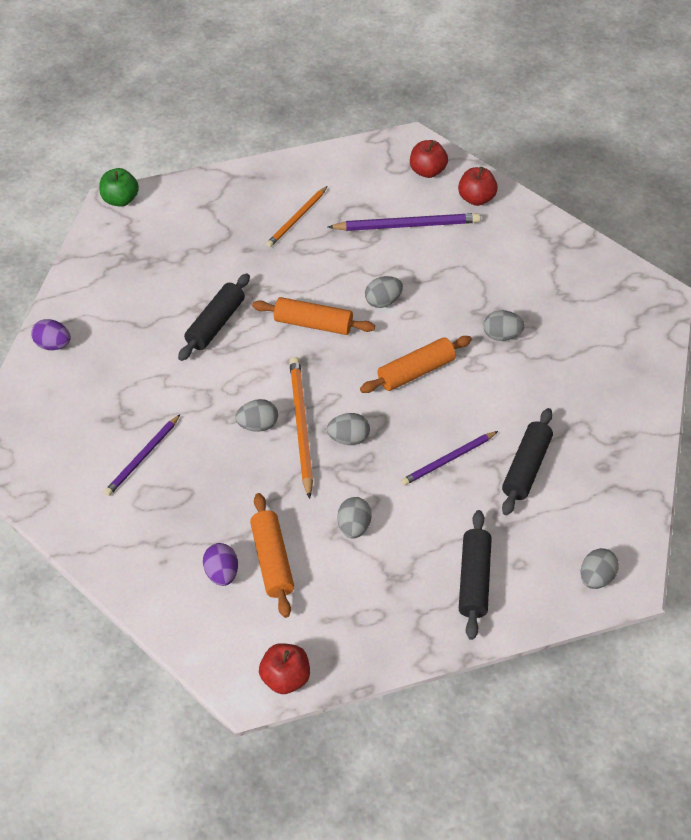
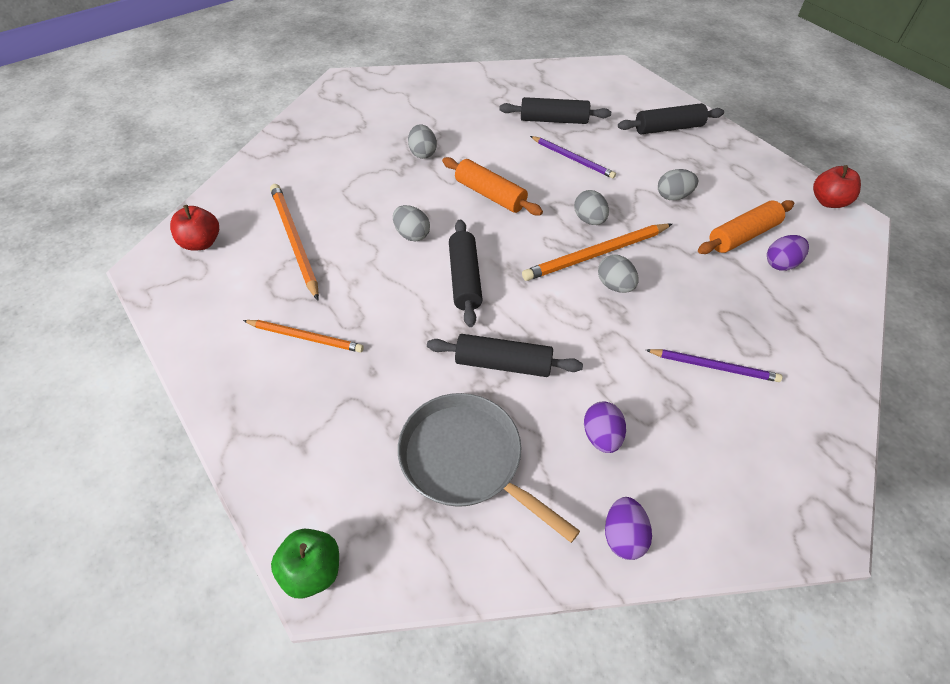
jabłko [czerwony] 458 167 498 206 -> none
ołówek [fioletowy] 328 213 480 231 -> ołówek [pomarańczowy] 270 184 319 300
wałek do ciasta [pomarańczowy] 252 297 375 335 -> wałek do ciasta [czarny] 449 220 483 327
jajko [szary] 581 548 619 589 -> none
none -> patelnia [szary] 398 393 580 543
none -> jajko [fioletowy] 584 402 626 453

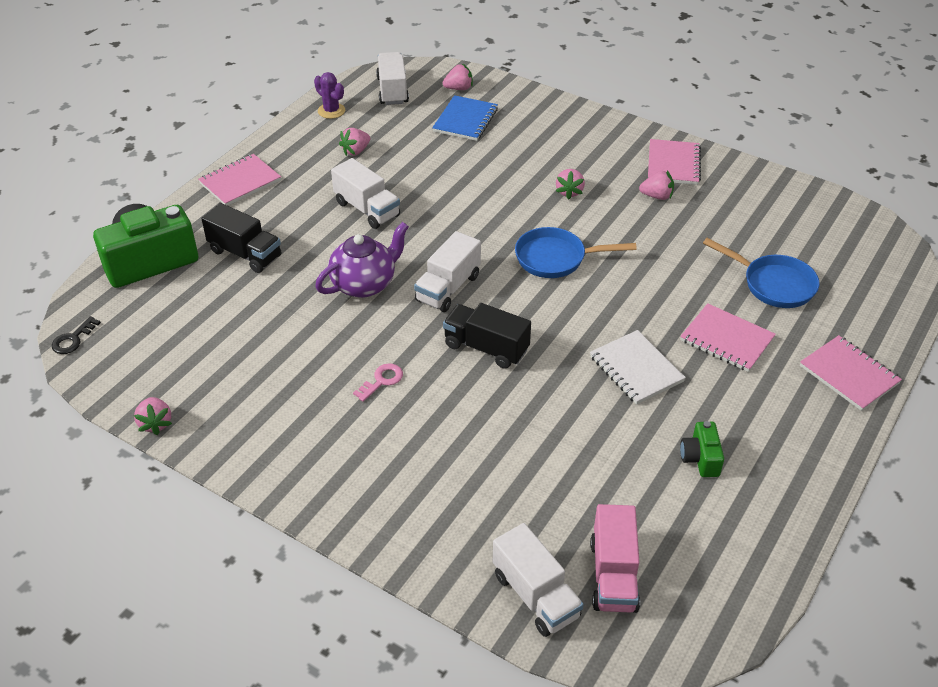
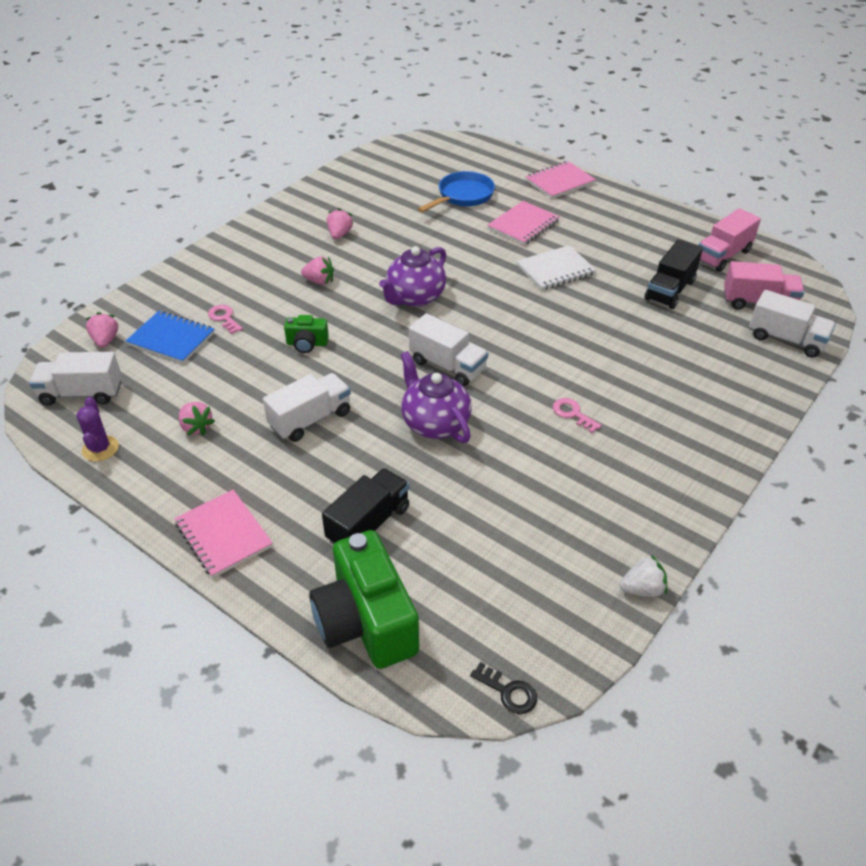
kaktus [fioletowy] 314 72 345 119 -> kaktus [fioletowy] 76 397 119 462, 60 degrees counterclockwise
zeszyt [różowy] 648 139 701 185 -> none
patelnia [niebieski] 515 227 637 278 -> imbryk [fioletowy] 379 246 446 307
ciężarówka [czarny] 443 303 531 369 -> ciężarówka [czarny] 644 239 703 309, move
truskawka [różowy] 134 397 172 435 -> truskawka [biały] 620 555 667 597
aparat fotograficzny [zielony] 680 421 724 477 -> aparat fotograficzny [zielony] 284 315 329 353, move
ciężarówka [biały] 493 523 584 637 -> ciężarówka [biały] 749 290 836 358, 60 degrees clockwise
none -> ciężarówka [różowy] 698 208 761 272
none -> klucz [różowy] 208 305 243 334

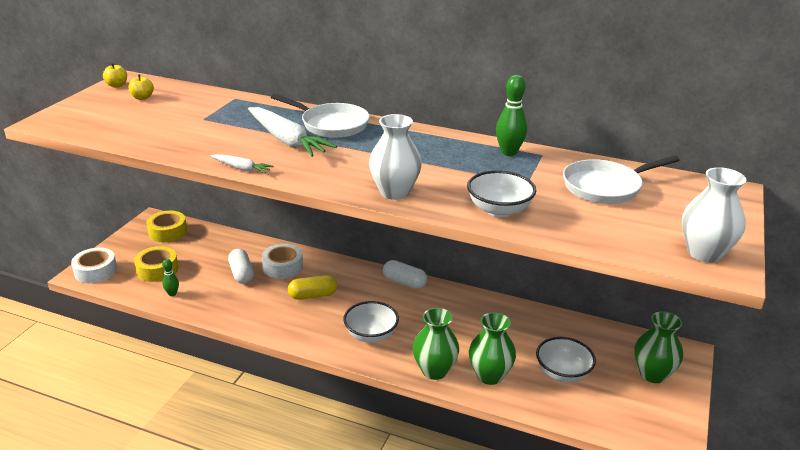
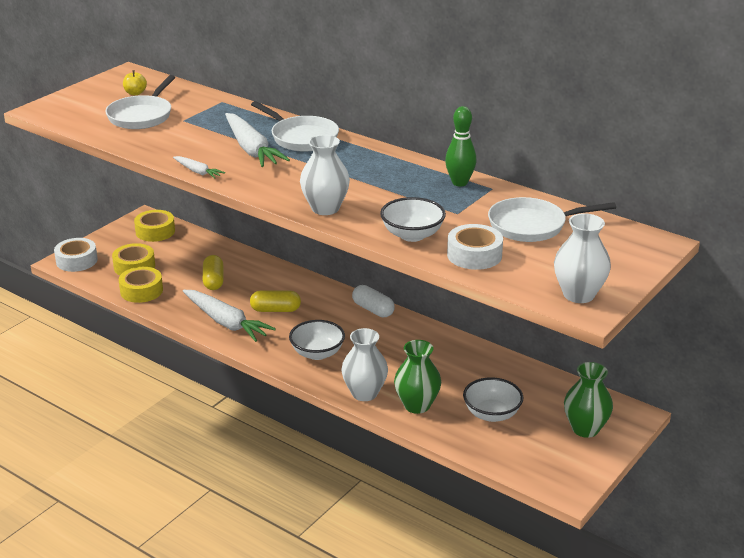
jabłko [żółty] 103 63 127 87 -> none
taśma klejąca [biały] 262 244 303 279 -> taśma klejąca [biały] 447 224 503 270, move
kapsułka [biały] 228 249 254 284 -> kapsułka [żółty] 203 255 224 290
kręgiel [zielony] 162 259 179 296 -> taśma klejąca [żółty] 119 267 163 303
wazon [zielony] 413 308 459 380 -> wazon [biały] 341 328 388 401
none -> patelnia [biały] 105 75 175 129
none -> marchewka [biały] 183 290 276 342

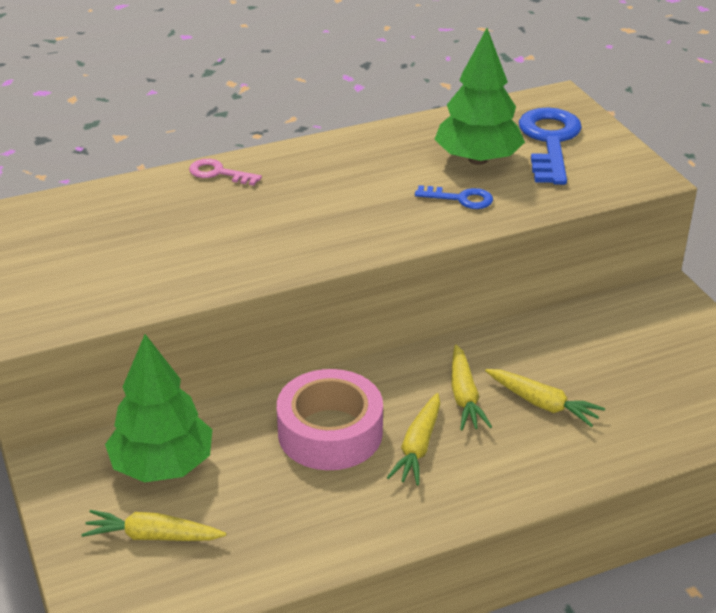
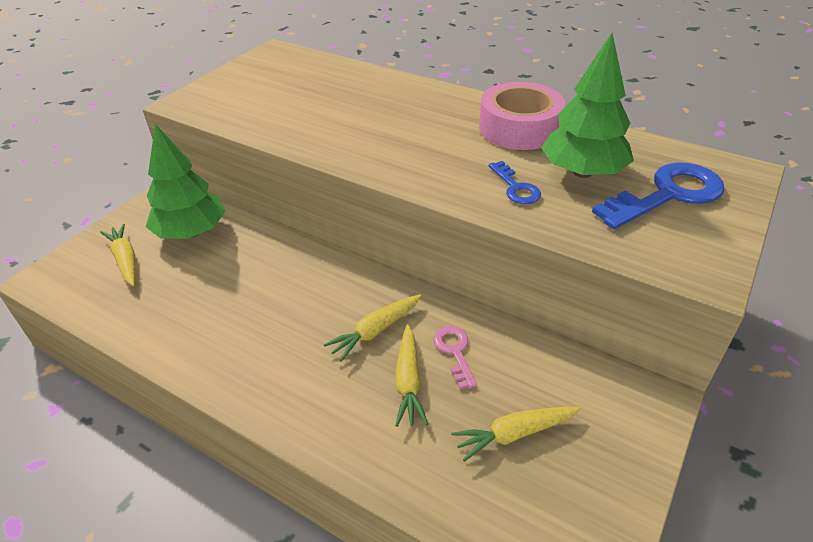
klucz [różowy] 189 159 262 186 -> klucz [różowy] 433 326 477 389, move
taśma klejąca [różowy] 277 369 383 470 -> taśma klejąca [różowy] 479 82 565 150, move
marchewka [żółty] 387 393 440 486 -> marchewka [żółty] 451 407 581 462, move

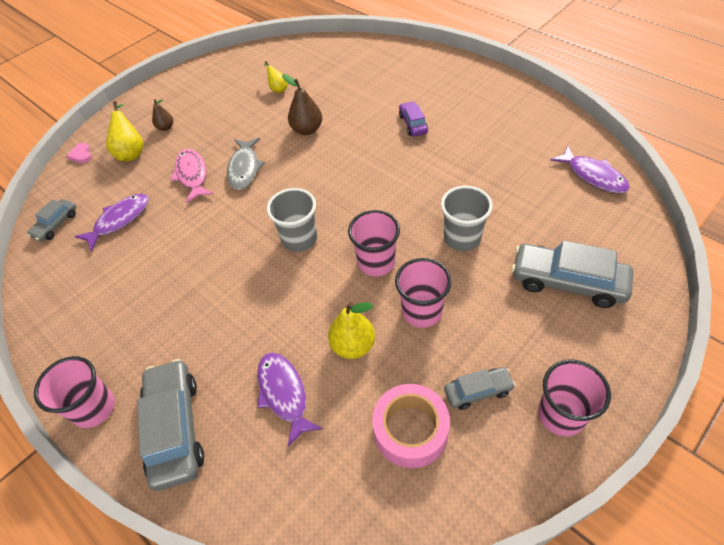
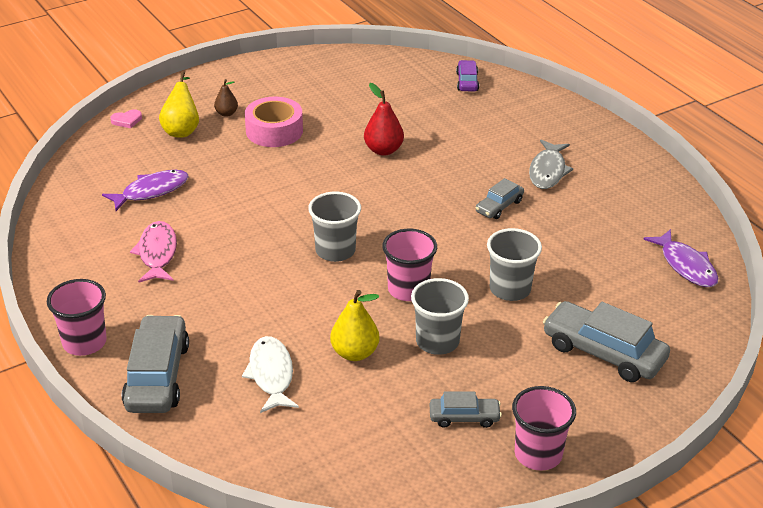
gruszka [żółty] 264 61 288 93 -> none
gruszka [brązowy] 282 74 322 135 -> gruszka [czerwony] 364 83 404 156
samochód [fioletowy] 399 101 428 137 -> samochód [fioletowy] 456 60 479 91, move
ryba [szary] 227 138 265 190 -> ryba [szary] 529 140 573 189, move
serce [różowy] 66 143 92 164 -> serce [różowy] 110 109 142 128, 105 degrees counterclockwise
ryba [różowy] 170 149 213 203 -> ryba [różowy] 130 221 177 282, move
samochód [szary] 27 199 76 241 -> samochód [szary] 475 178 524 219, move
szklanka [różowy] 395 258 452 328 -> szklanka [szary] 411 278 469 355
ryba [fioletowy] 257 353 323 447 -> ryba [biały] 242 336 299 413
taśma klejąca [różowy] 372 384 450 468 -> taśma klejąca [różowy] 245 97 303 147, move

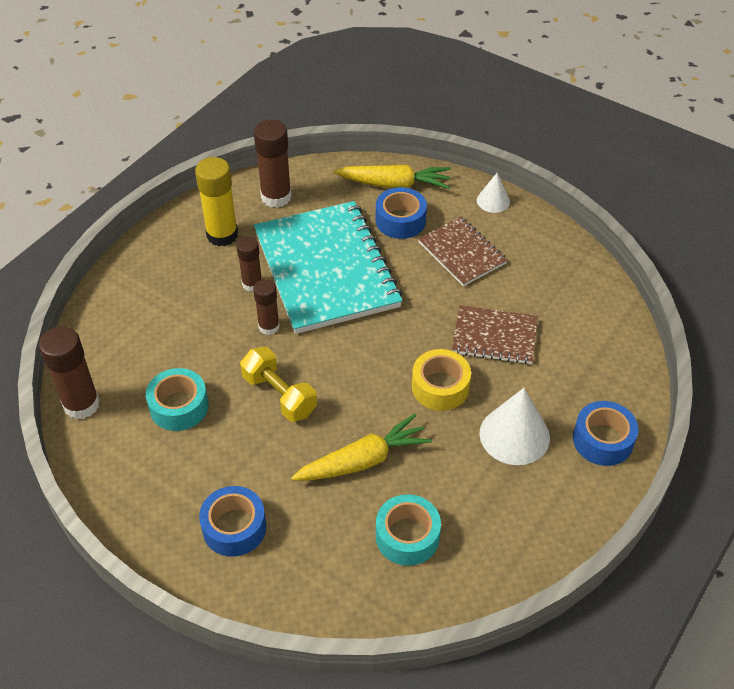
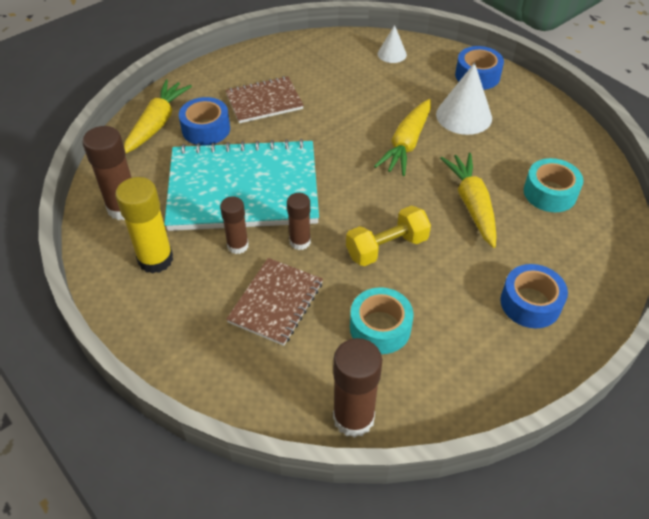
stożek [biały] 477 173 510 213 -> stożek [biały] 378 25 407 63, move
zeszyt [brązowy] 452 305 538 364 -> zeszyt [brązowy] 226 258 323 346, move
taśma klejąca [żółty] 412 349 471 411 -> marchewka [żółty] 374 99 431 176

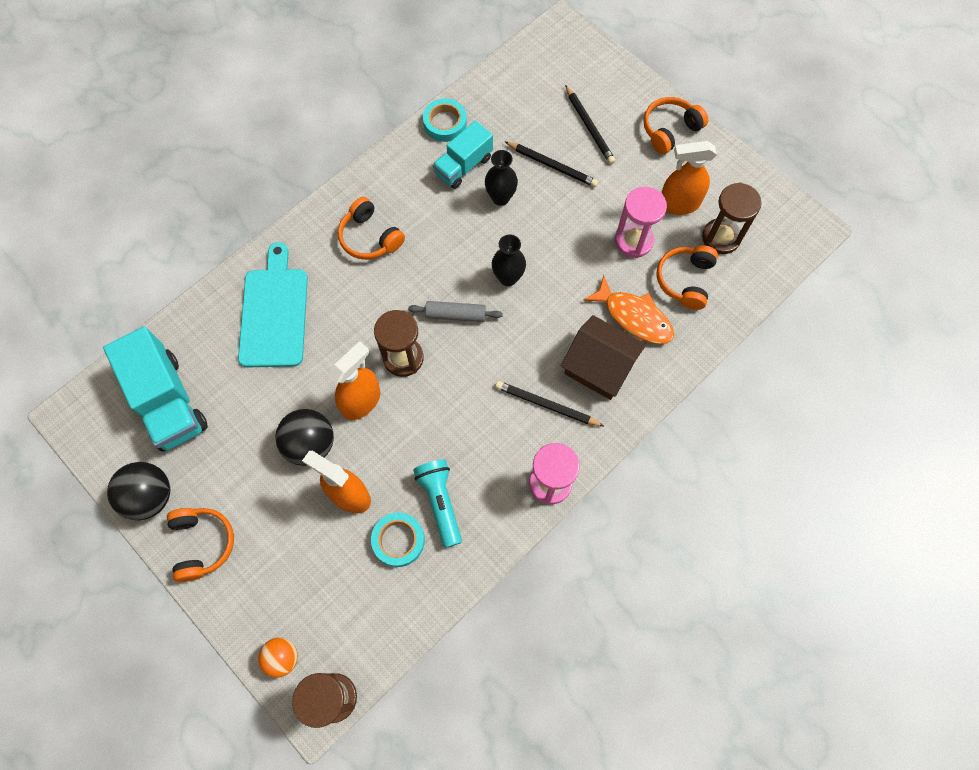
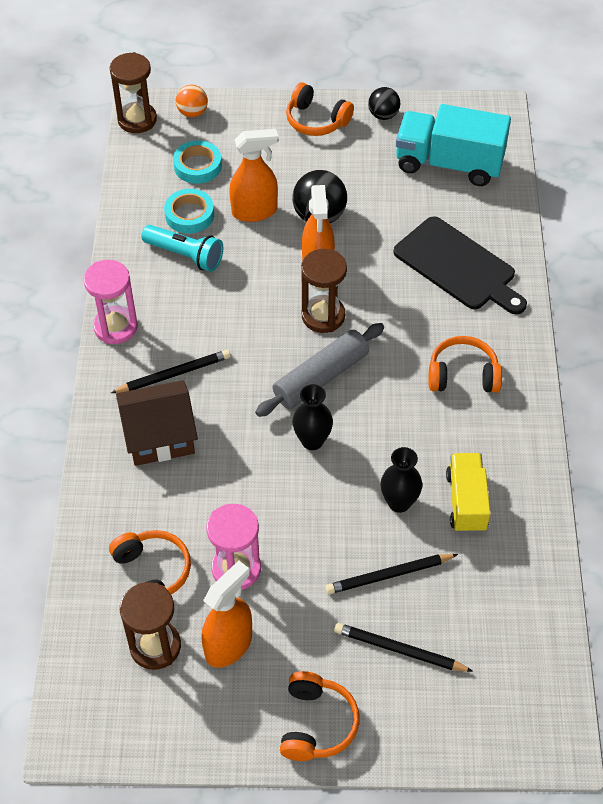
taśma klejąca [turkusowy] 423 99 467 142 -> taśma klejąca [turkusowy] 173 141 222 184, move
ciężarówka [turkusowy] 433 121 493 189 -> ciężarówka [żółty] 446 453 491 533
deska do krojenia [turkusowy] 238 242 308 367 -> deska do krojenia [czarny] 393 216 527 314
ryba [pomarańczowy] 584 275 674 344 -> none
wałek do ciasta [szary] 408 301 503 322 -> wałek do ciasta [szary] 255 323 384 417, x1.56
piłka [czarny] 107 462 170 520 -> piłka [czarny] 368 87 400 120, x0.62

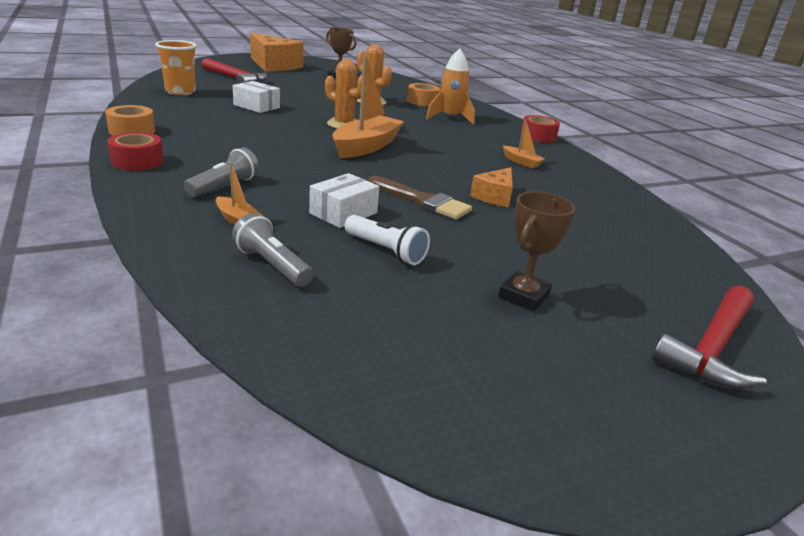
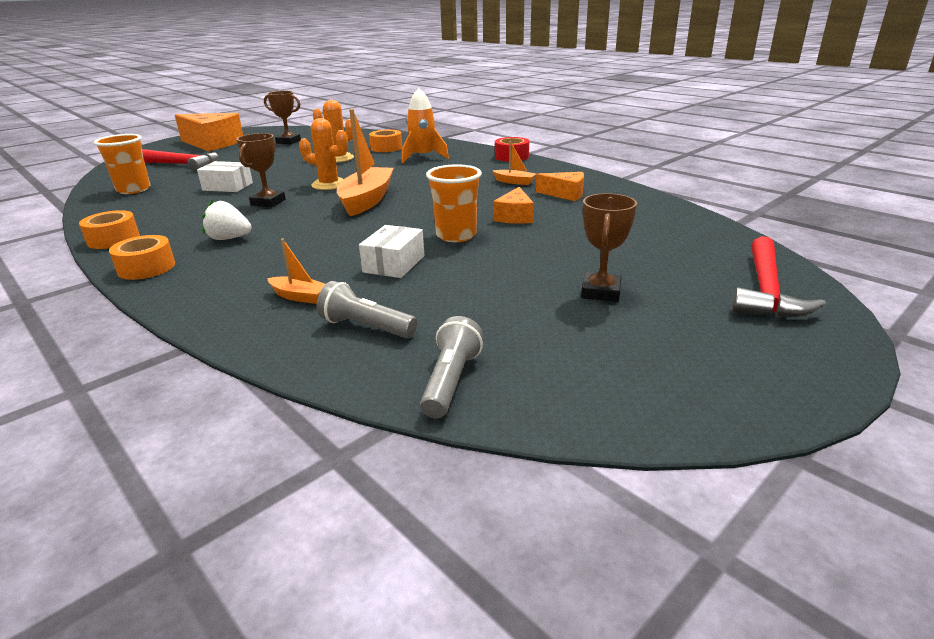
taśma klejąca [czerwony] 107 132 164 171 -> taśma klejąca [pomarańczowy] 109 235 175 280
latarka [szary] 183 147 259 197 -> latarka [szary] 420 316 483 418, move
pędzel [brązowy] 368 176 472 219 -> szklanka [pomarańczowy] 426 164 482 242
latarka [biały] 345 215 430 265 -> none
none -> puchar [brązowy] 237 133 286 207
none -> ser [pomarańczowy] 536 172 584 201
none -> truskawka [biały] 202 199 252 240

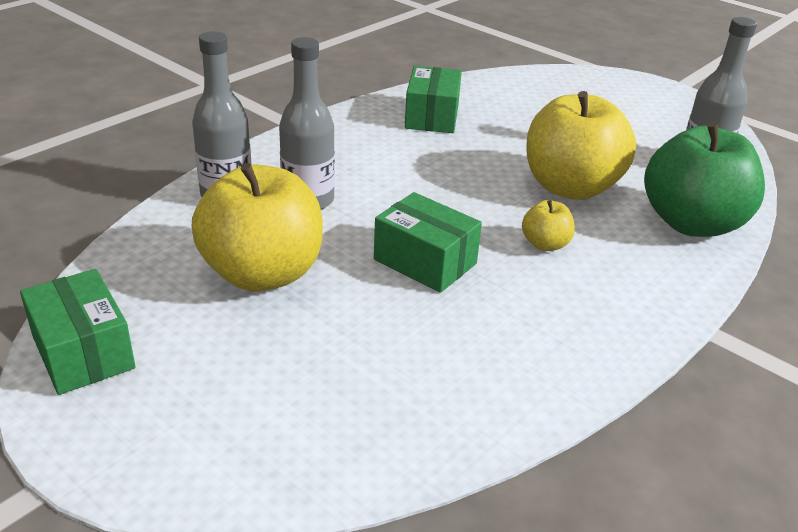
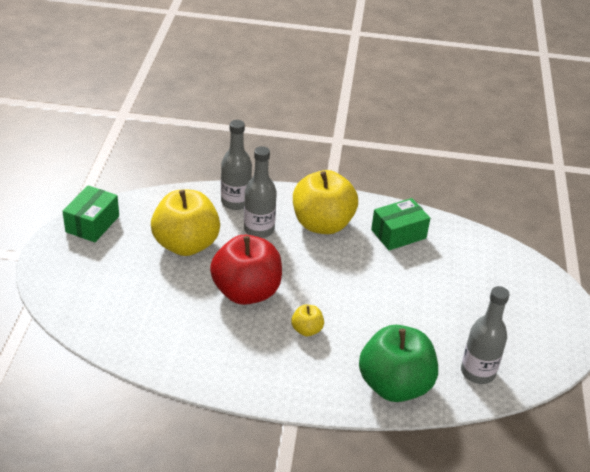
jabłko [żółty] 526 91 636 200 -> jabłko [żółty] 293 170 358 234, move
pudełko [zielony] 374 192 482 293 -> jabłko [czerwony] 210 235 282 305

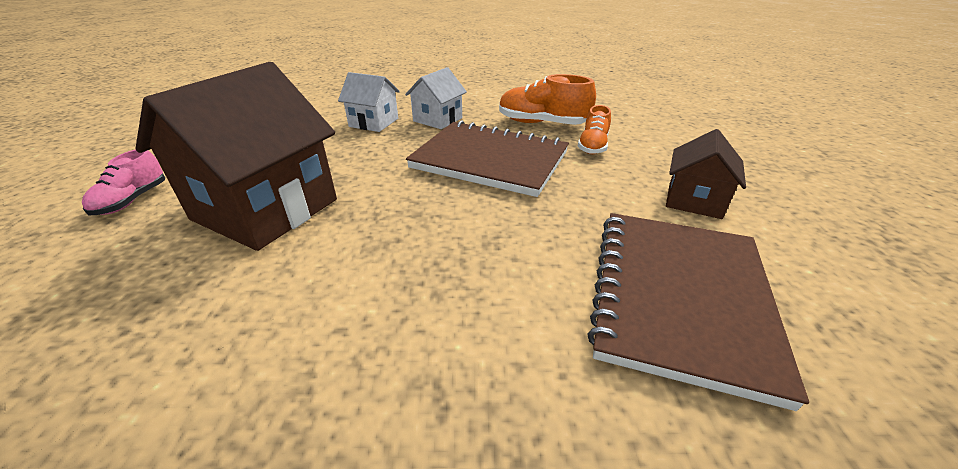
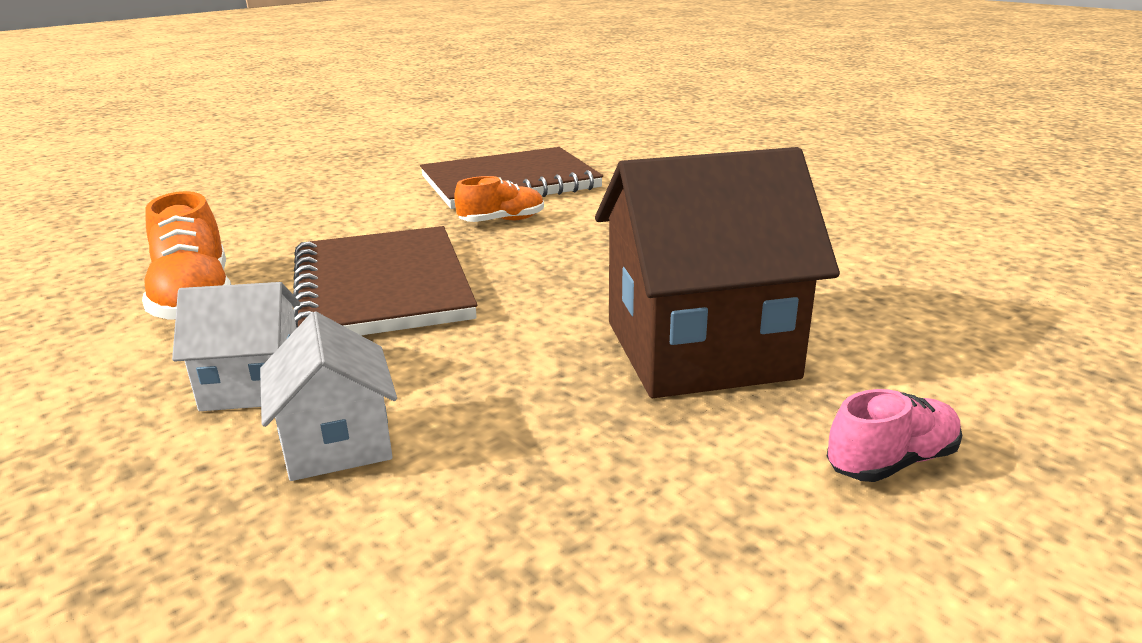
but [pomarańczowy] 578 105 611 154 -> but [pomarańczowy] 454 176 544 222, move
domek [brązowy] 666 129 746 219 -> none

